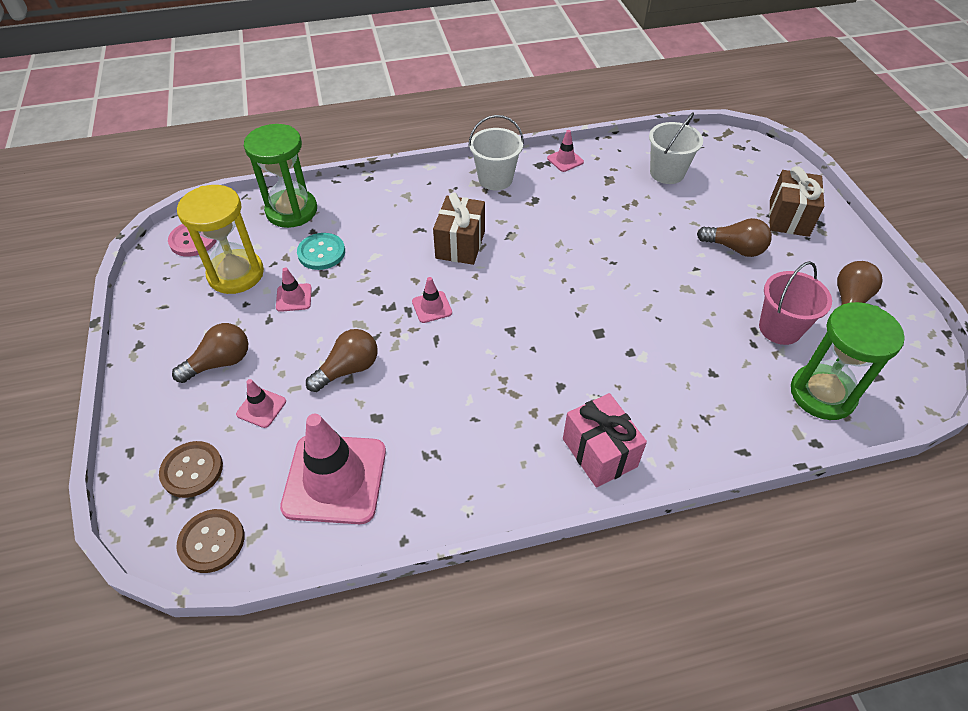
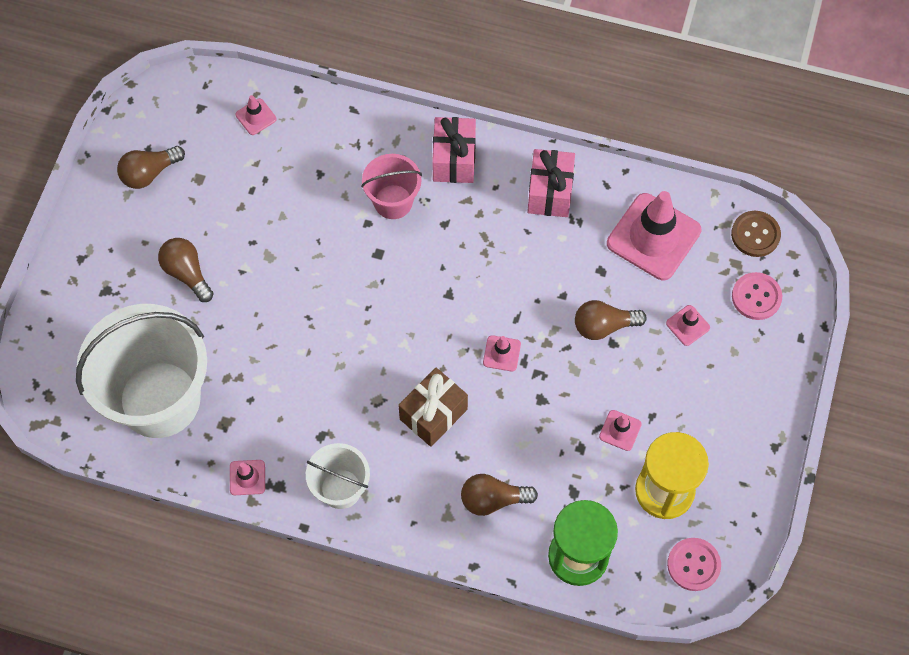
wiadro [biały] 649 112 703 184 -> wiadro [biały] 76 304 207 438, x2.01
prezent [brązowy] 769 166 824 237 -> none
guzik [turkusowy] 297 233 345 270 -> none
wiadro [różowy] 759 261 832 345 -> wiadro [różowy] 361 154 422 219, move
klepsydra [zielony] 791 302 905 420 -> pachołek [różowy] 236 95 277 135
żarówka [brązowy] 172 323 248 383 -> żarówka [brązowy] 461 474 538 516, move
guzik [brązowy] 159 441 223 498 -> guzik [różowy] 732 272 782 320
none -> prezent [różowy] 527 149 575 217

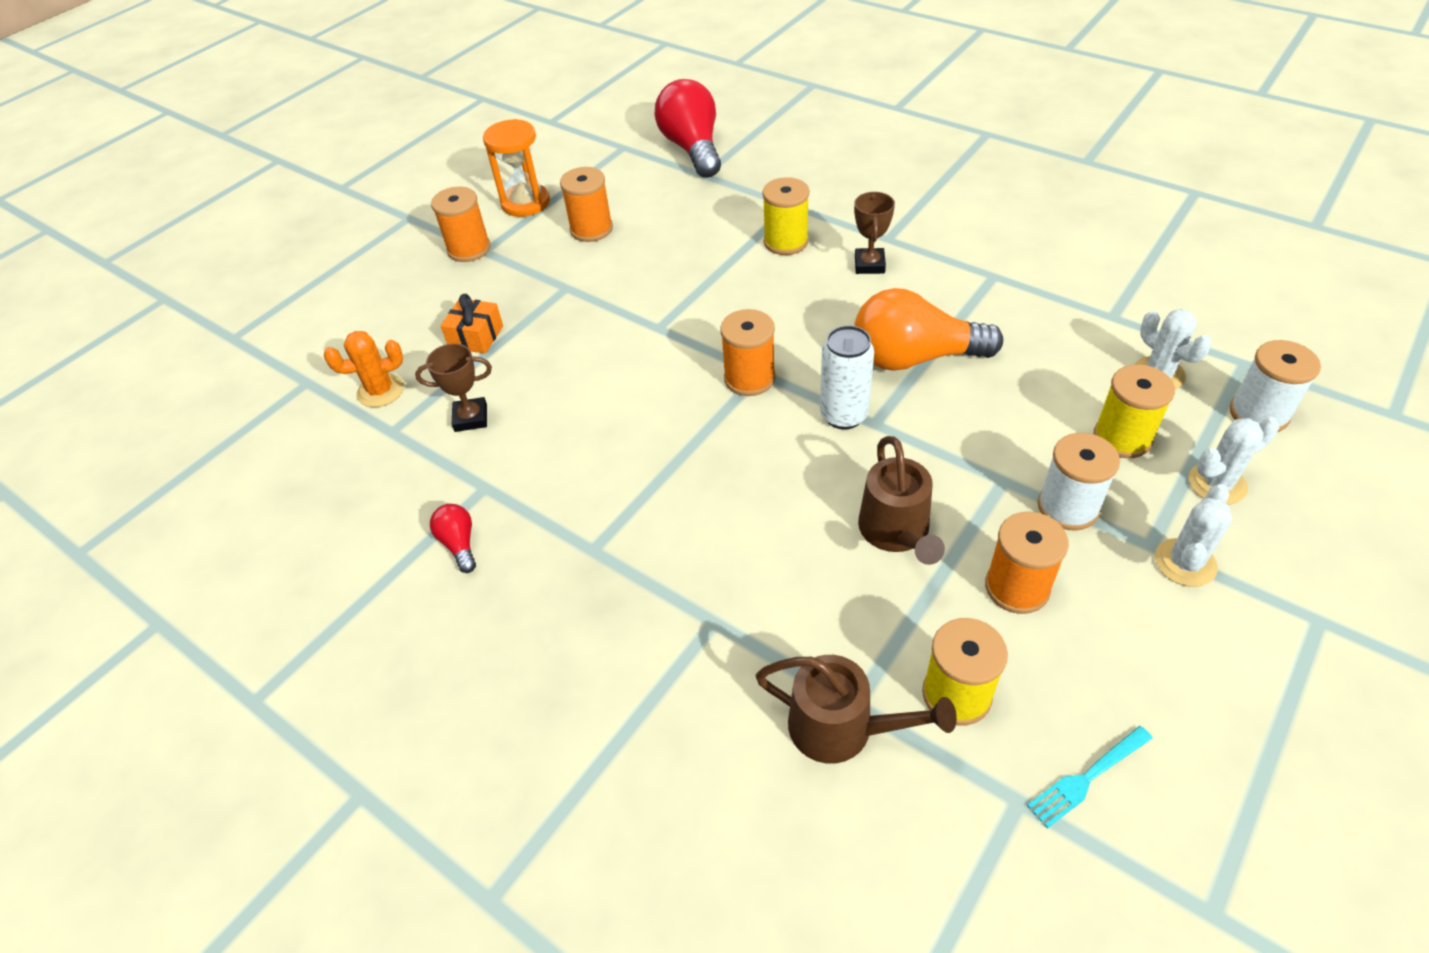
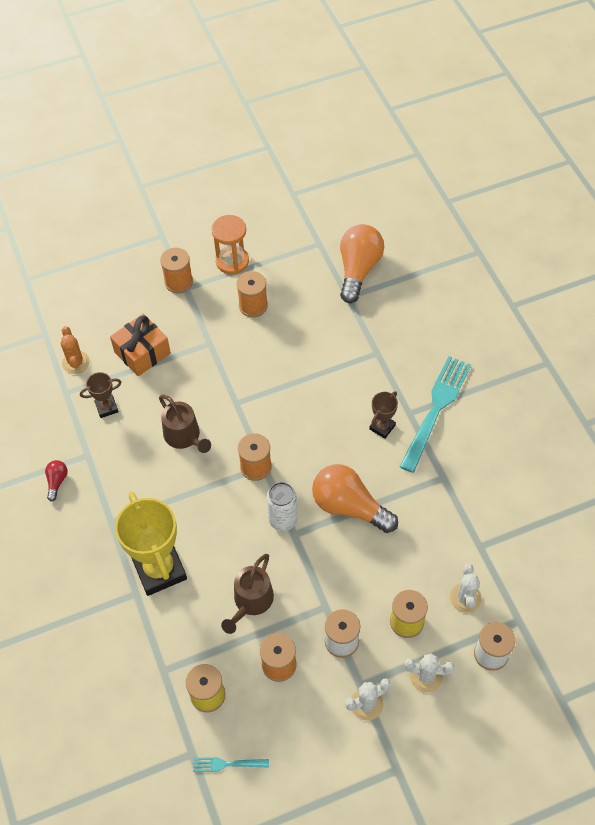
żarówka [czerwony] 654 79 721 178 -> żarówka [pomarańczowy] 340 224 384 303
szpulka [żółty] 762 177 809 255 -> none
prezent [pomarańczowy] 440 294 503 354 -> prezent [pomarańczowy] 110 314 171 376, x1.57
kaktus [pomarańczowy] 324 331 404 407 -> kaktus [pomarańczowy] 61 326 90 374, 60 degrees clockwise
puchar [brązowy] 415 343 492 432 -> puchar [brązowy] 80 372 121 418, 45 degrees counterclockwise
konewka [brązowy] 755 655 957 764 -> konewka [brązowy] 159 395 211 453, move
none -> widelec [turkusowy] 399 356 471 473
none -> puchar [żółty] 115 492 187 596

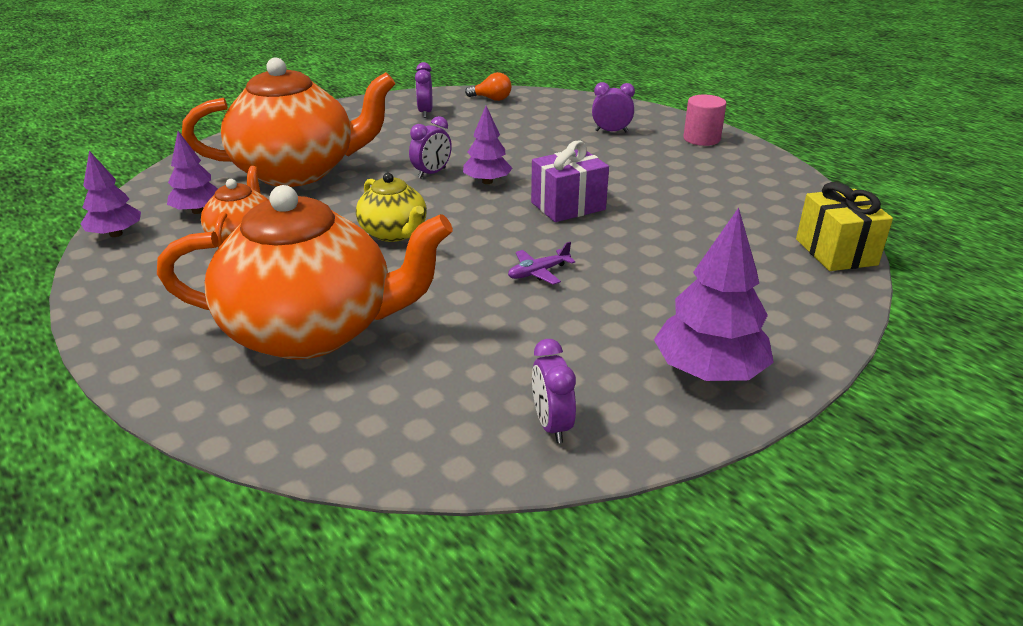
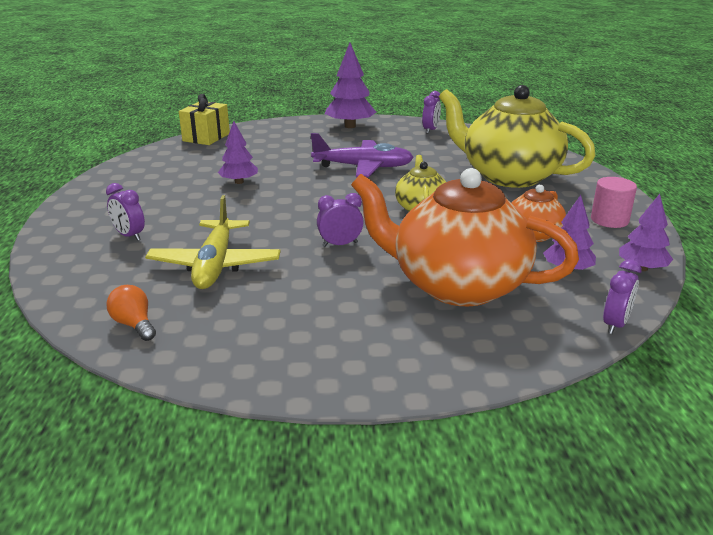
budzik [fioletowy] 415 62 432 118 -> budzik [fioletowy] 603 259 642 334, move
walec [różowy] 683 95 726 146 -> walec [różowy] 591 177 637 228, move
drzewko [fioletowy] 463 106 513 184 -> drzewko [fioletowy] 218 121 258 184, move
prezent [fioletowy] 531 141 609 222 -> none
imbryk [pomarańczowy] 157 185 453 360 -> imbryk [żółty] 439 85 596 188
samolot [fioletowy] 508 242 576 285 -> samolot [fioletowy] 311 133 414 177, x2.22
none -> samolot [żółty] 145 195 281 289

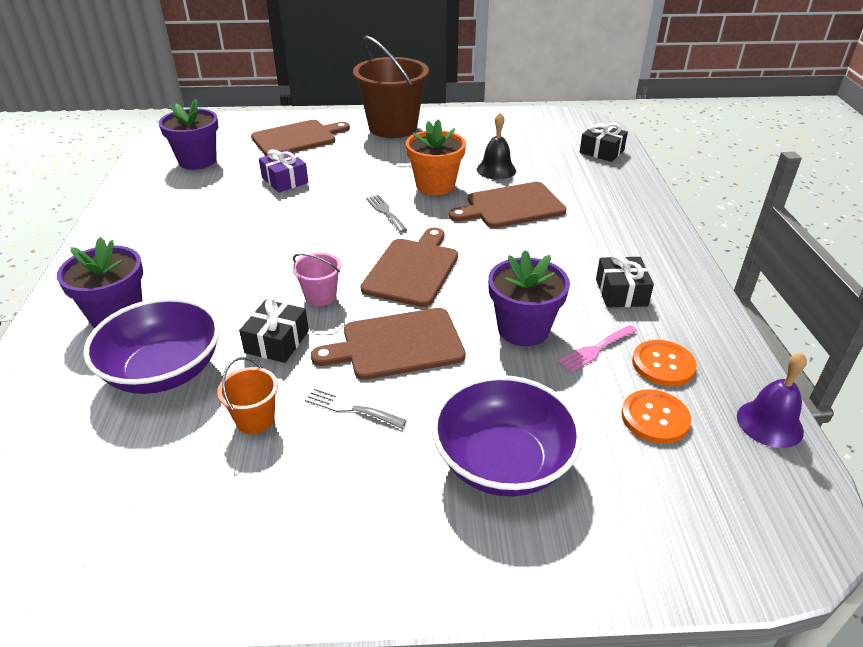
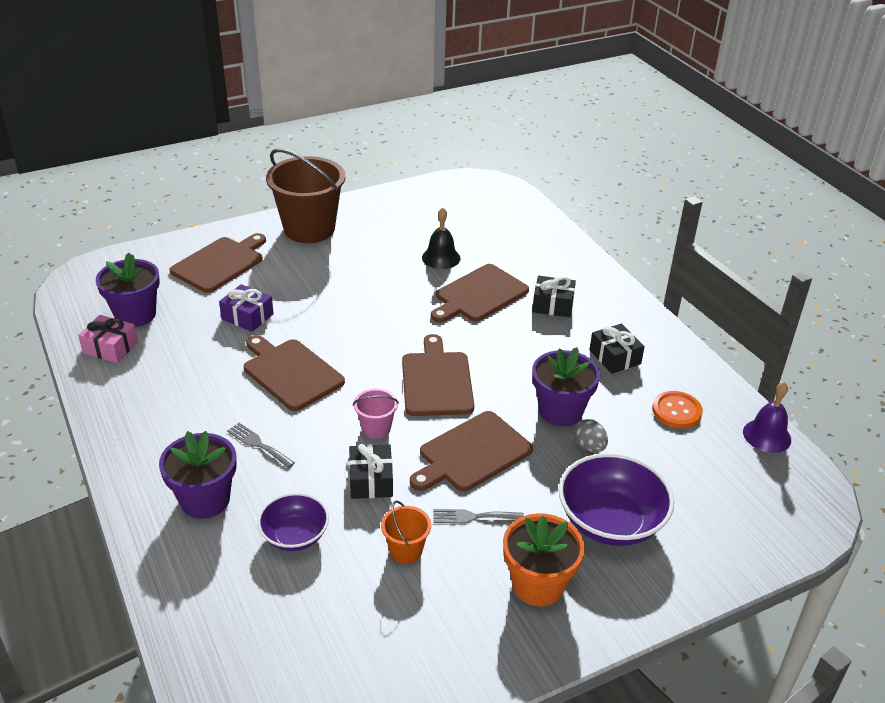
doniczka [pomarańczowy] 406 120 466 195 -> doniczka [pomarańczowy] 503 513 585 606, move
prezent [czarny] 579 123 628 162 -> prezent [czarny] 532 276 576 317, move
widelec [szary] 366 195 407 232 -> widelec [szary] 227 423 295 468, move
miska [fioletowy] 83 297 220 394 -> miska [fioletowy] 258 493 329 551, x0.61
widelec [różowy] 558 325 637 372 -> none
guzik [pomarańczowy] 621 389 691 444 -> none
none -> prezent [różowy] 78 315 138 363
none -> deska do krojenia [brązowy] 244 335 345 411
none -> jajko [szary] 575 419 608 453

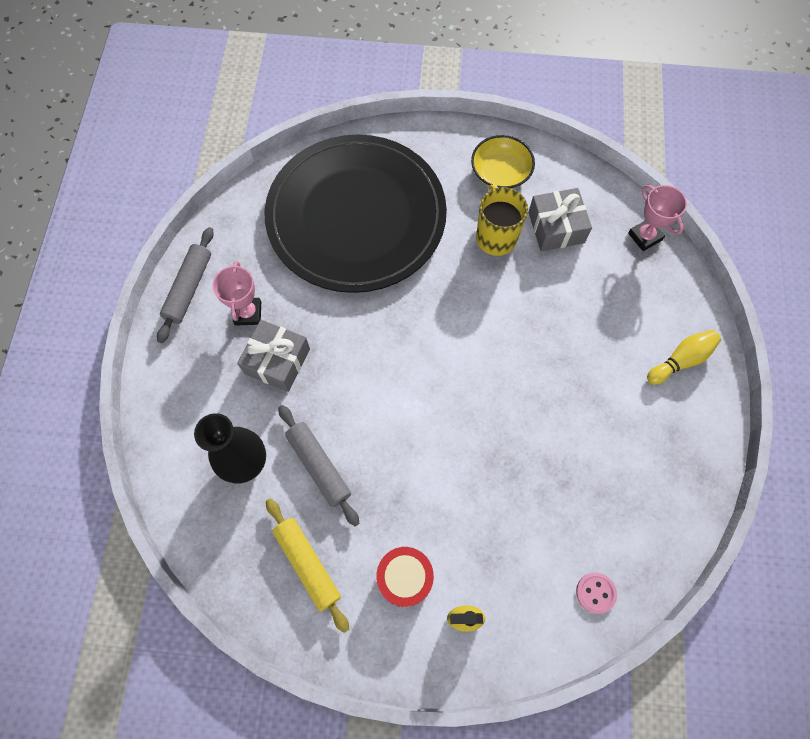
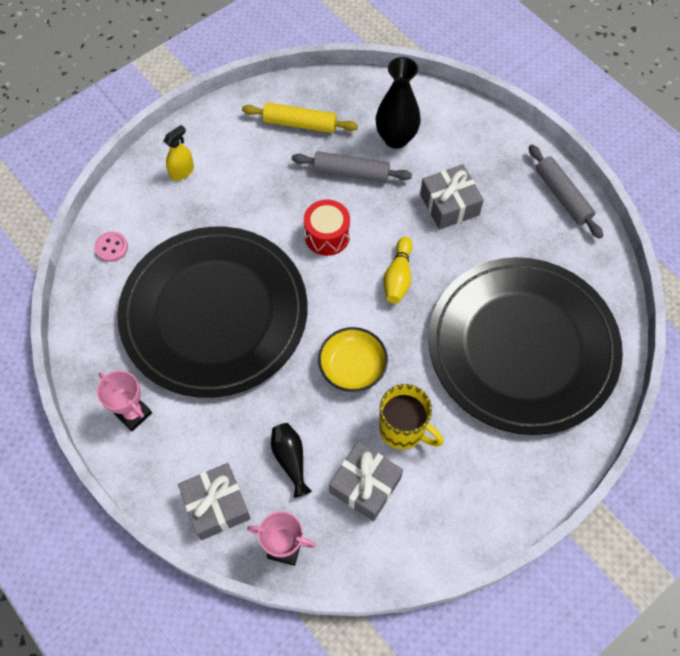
miska [żółty] 471 135 535 189 -> miska [żółty] 318 327 388 392, move
puchar [różowy] 213 261 261 326 -> puchar [różowy] 97 371 152 431, move
kręgiel [żółty] 647 330 721 385 -> kręgiel [żółty] 384 237 413 304, move
bęben [czerwony] 376 547 434 607 -> bęben [czerwony] 304 200 350 256, move
none -> talerz [czarny] 118 227 308 398
none -> wazon [czarny] 271 423 312 498
none -> prezent [szary] 178 463 251 540

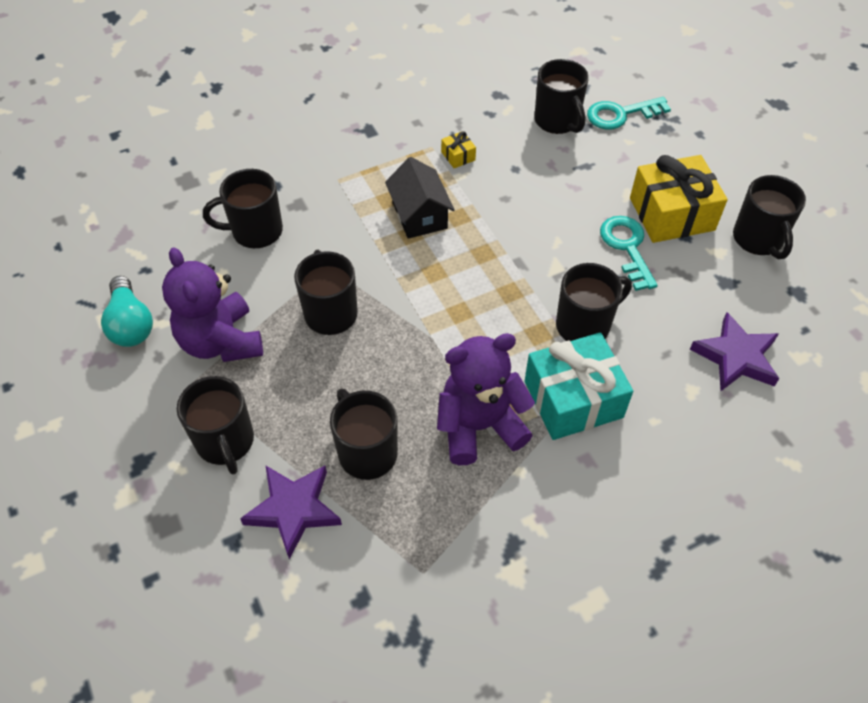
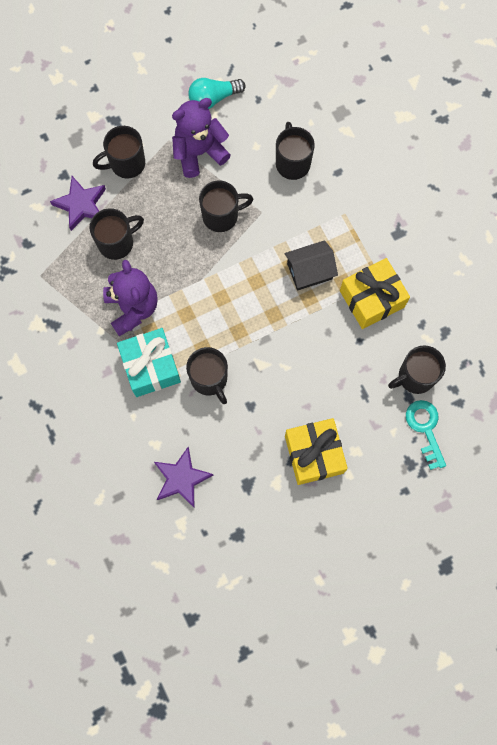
prezent [żółty] 441 131 476 168 -> prezent [żółty] 340 258 410 329, x2.39
kubek [czarny] 733 175 806 259 -> none
klucz [turkusowy] 600 216 658 291 -> none

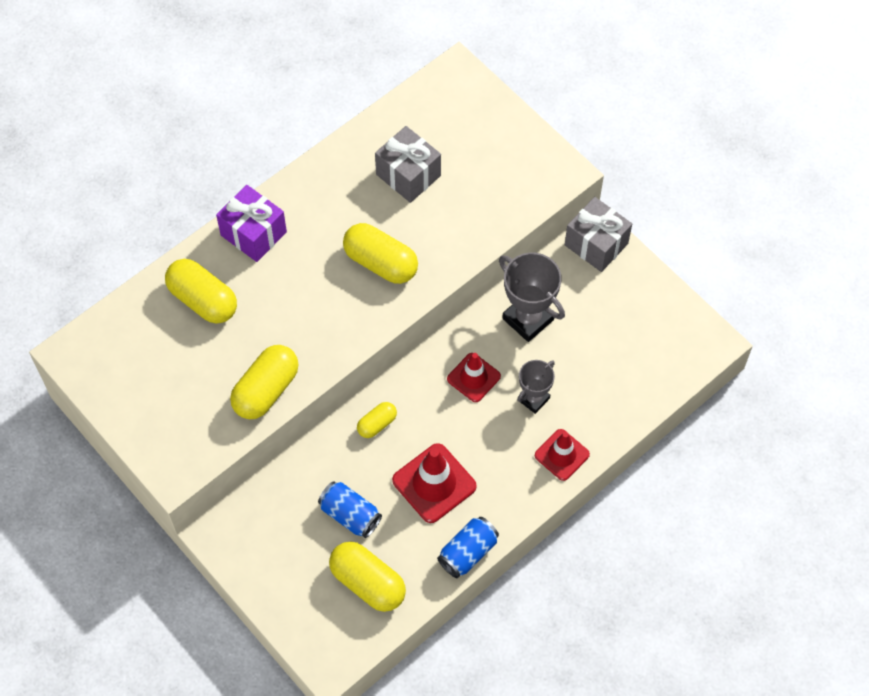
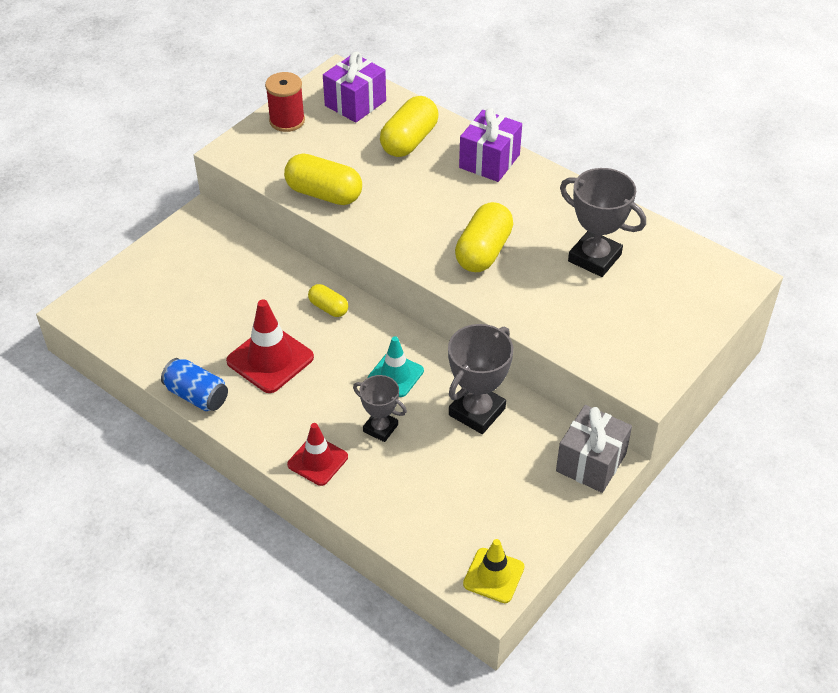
prezent [szary] 375 126 441 203 -> puchar [szary] 560 168 646 277
pachołek [czerwony] 447 353 501 402 -> pachołek [turkusowy] 367 336 424 397
puszka [niebieski] 318 481 382 538 -> none
kapsułka [żółty] 329 542 406 612 -> none
none -> prezent [fioletowy] 323 51 386 123
none -> szpulka [czerwony] 265 72 305 132
none -> pachołek [żółty] 463 539 525 603

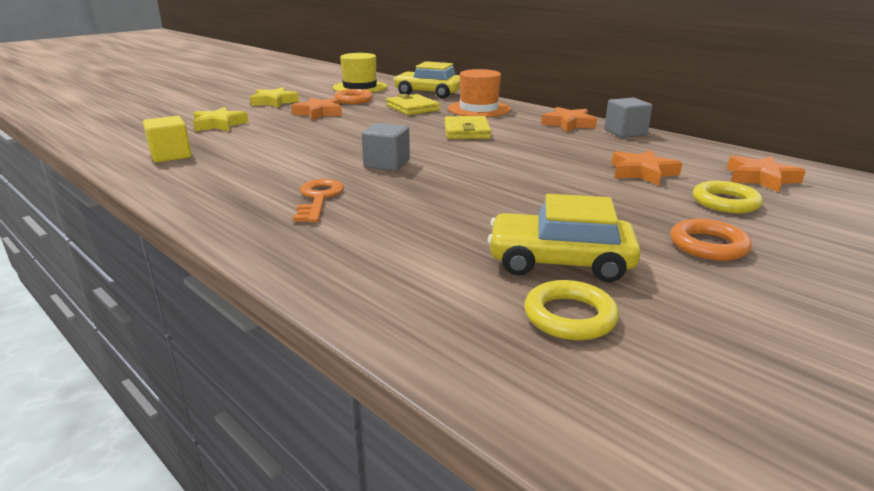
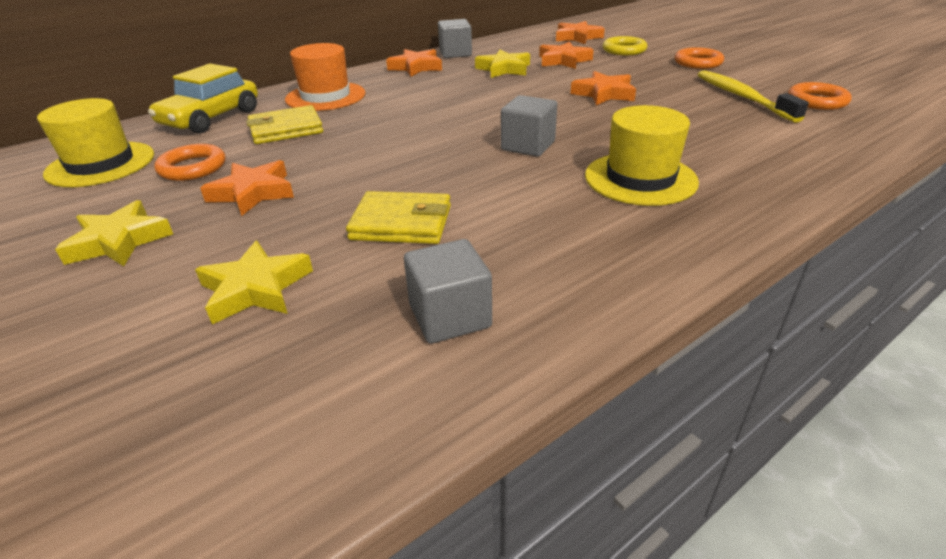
sześcian [żółty] 143 116 192 163 -> sześcian [szary] 404 239 492 344
portfel [żółty] 445 116 491 139 -> portfel [żółty] 346 191 451 244, move
klucz [pomarańczowy] 293 179 344 222 -> kapelusz [żółty] 585 105 699 206
samochód [żółty] 487 194 641 282 -> szczoteczka do zębów [żółty] 698 70 809 123
pierścień [żółty] 524 280 619 340 -> pierścień [pomarańczowy] 788 82 852 110
none -> gwiazda [żółty] 475 49 530 78
none -> gwiazda [pomarańczowy] 571 71 636 105

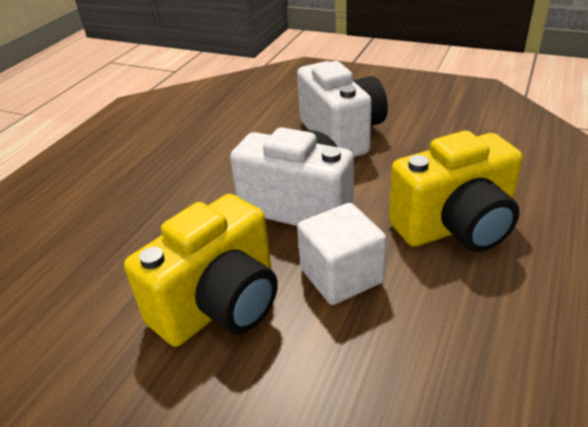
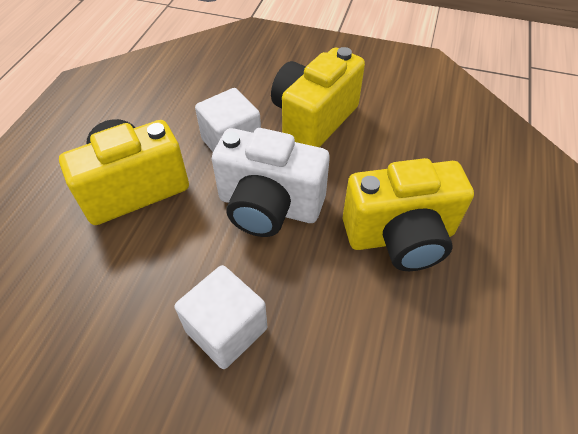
aparat fotograficzny [biały] 297 61 388 157 -> sześcian [biały] 175 265 267 369
none -> aparat fotograficzny [żółty] 343 158 474 271

